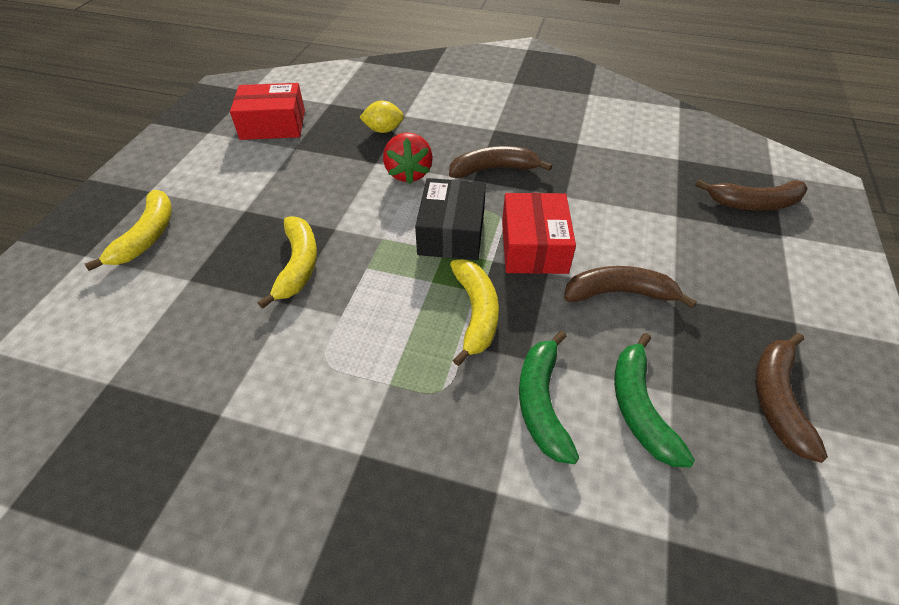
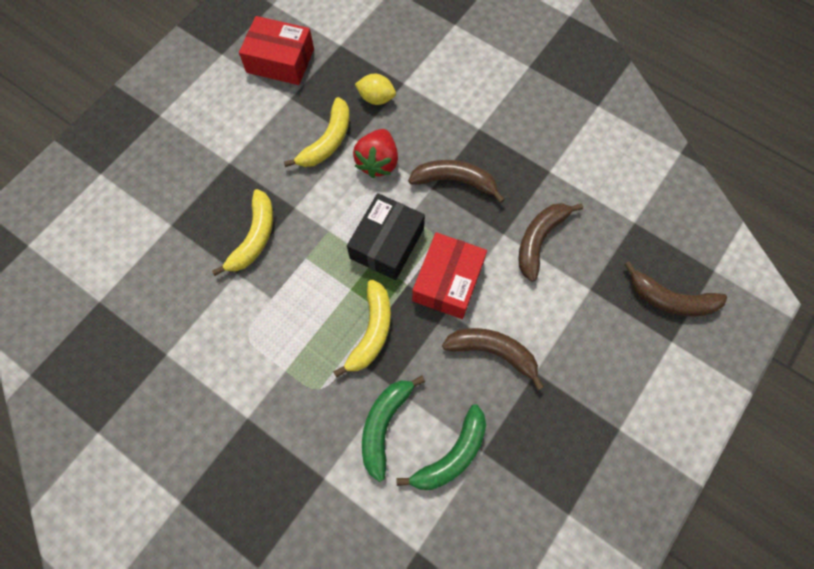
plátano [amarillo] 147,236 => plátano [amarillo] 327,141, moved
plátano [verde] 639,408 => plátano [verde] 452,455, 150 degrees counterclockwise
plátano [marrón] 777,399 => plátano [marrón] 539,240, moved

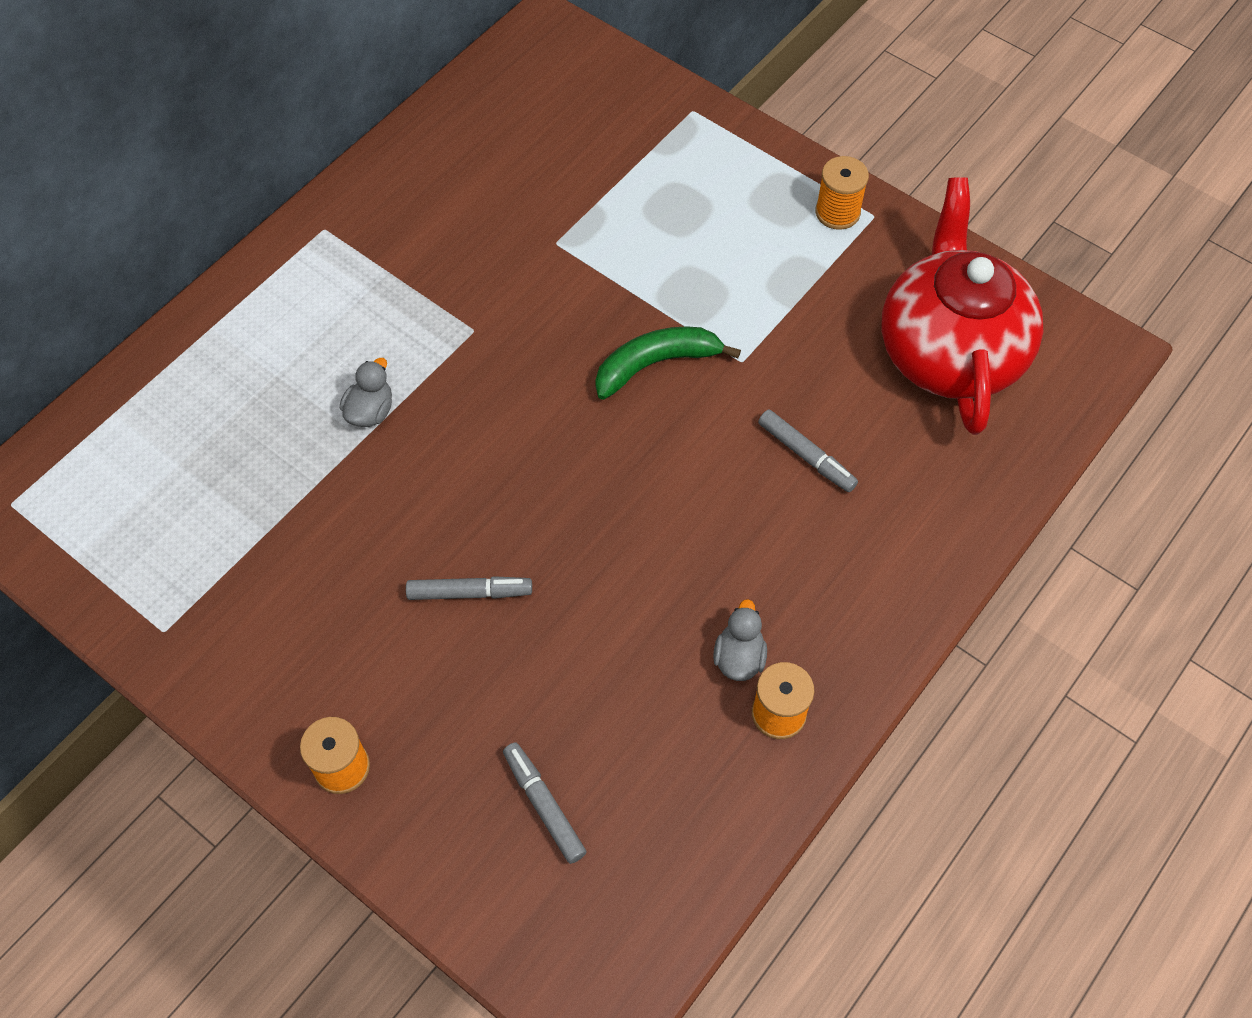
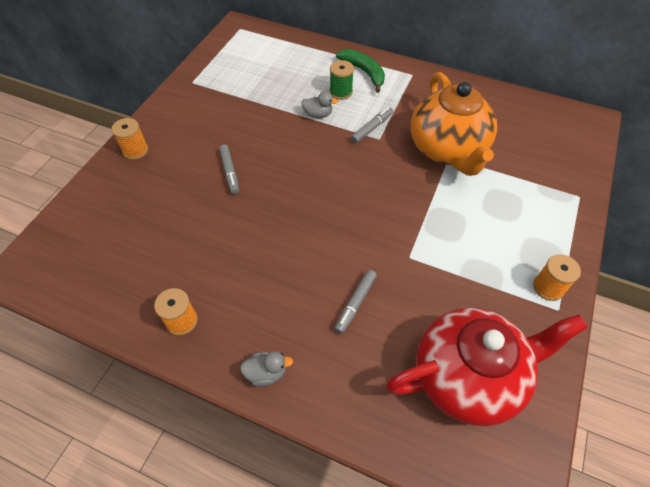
rotulador [gris] 544,805 => rotulador [gris] 372,128, moved
plátano [verde] 656,364 => plátano [verde] 364,72, moved
pato [gris] 739,657 => pato [gris] 266,373, moved
nothing => carrete [verde] 341,92
nothing => tetera [naranja] 447,150

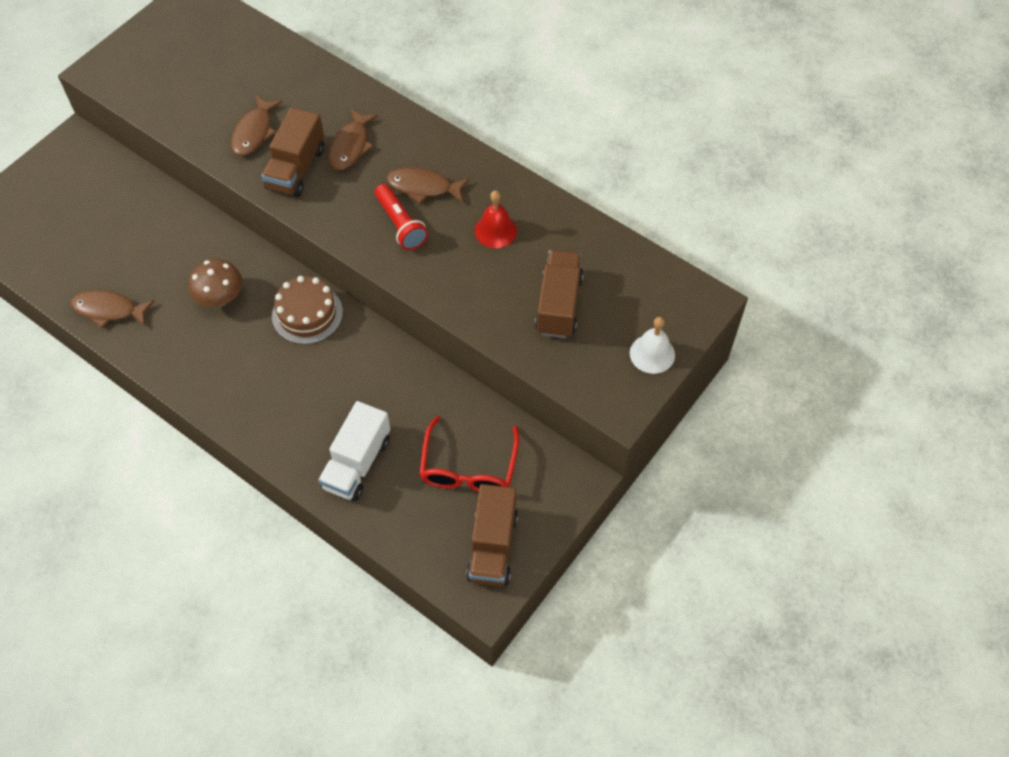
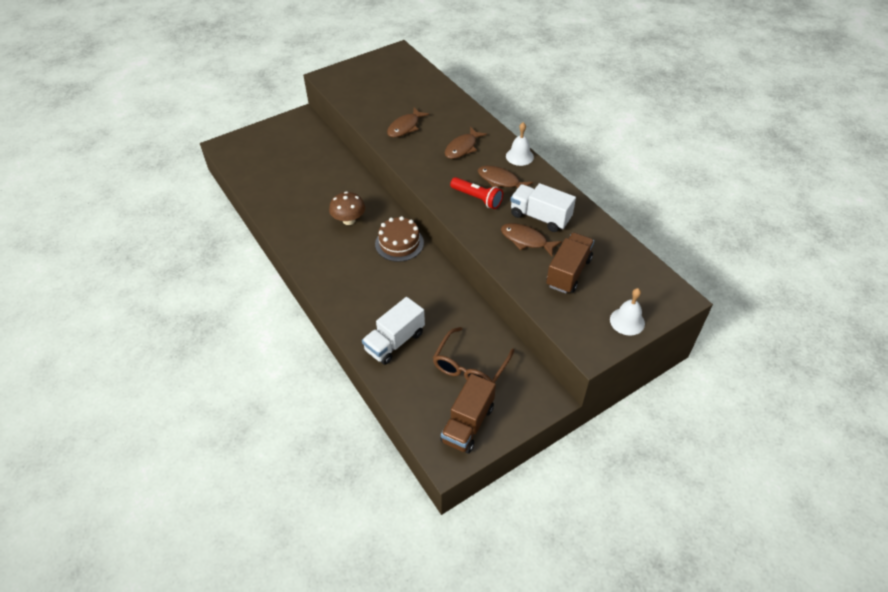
pez [marrón] 108,310 => pez [marrón] 526,240, moved
camión [marrón] 296,168 => nothing
lámpara de mano [rojo] 400,224 => lámpara de mano [rojo] 477,198, 45 degrees counterclockwise
gafas [rojo] 468,468 => gafas [marrón] 470,367
campana [rojo] 495,230 => camión [blanco] 540,217
nothing => campana [blanco] 519,156

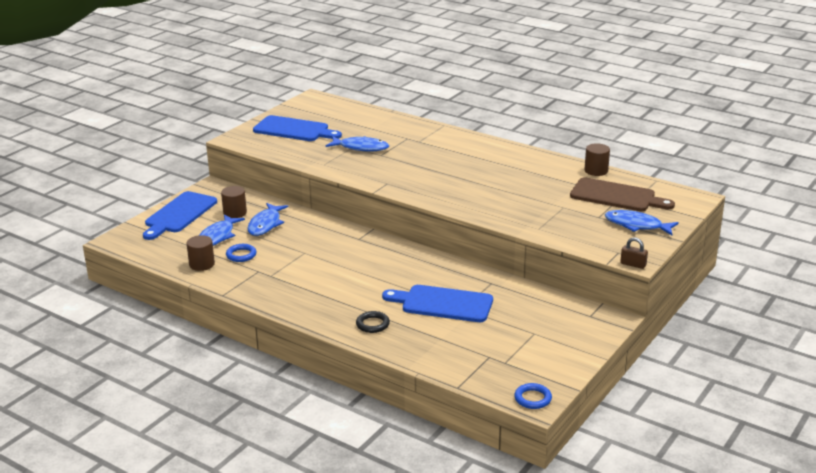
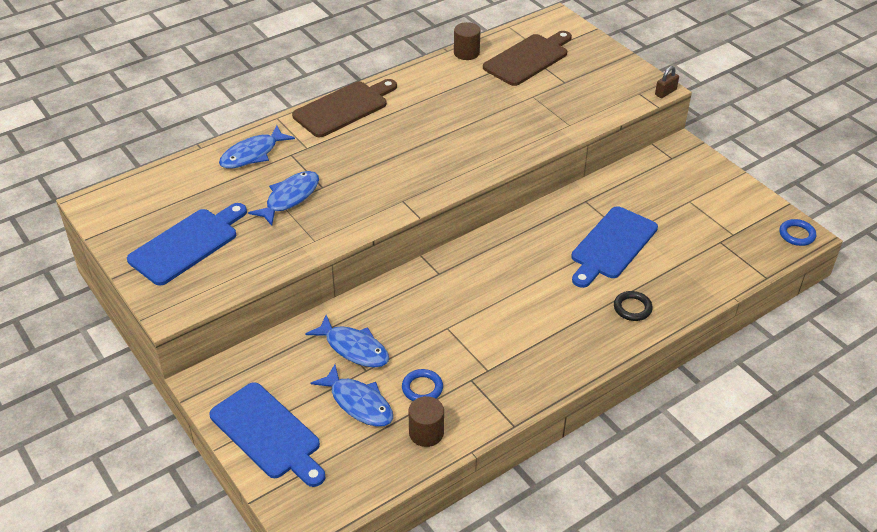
cilindro [marrón] 235,213 => nothing
pez [azul] 636,225 => pez [azul] 252,154, moved
nothing => tabla de cortar [marrón] 344,108

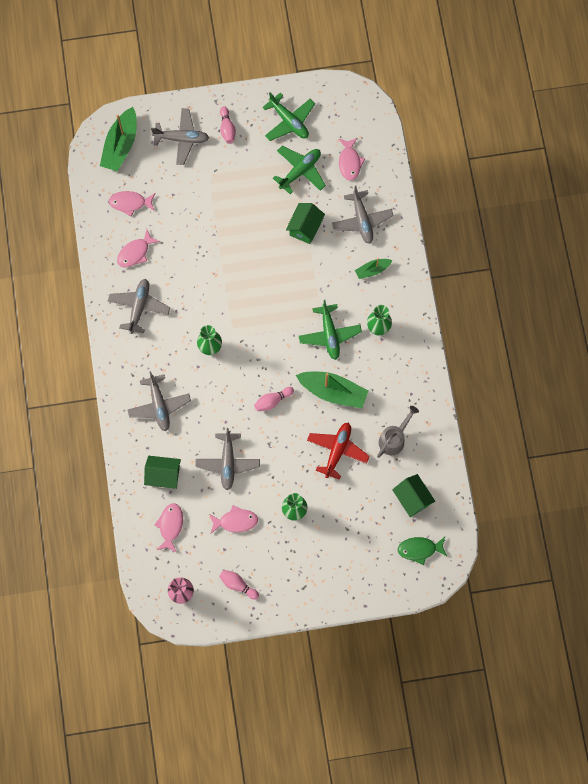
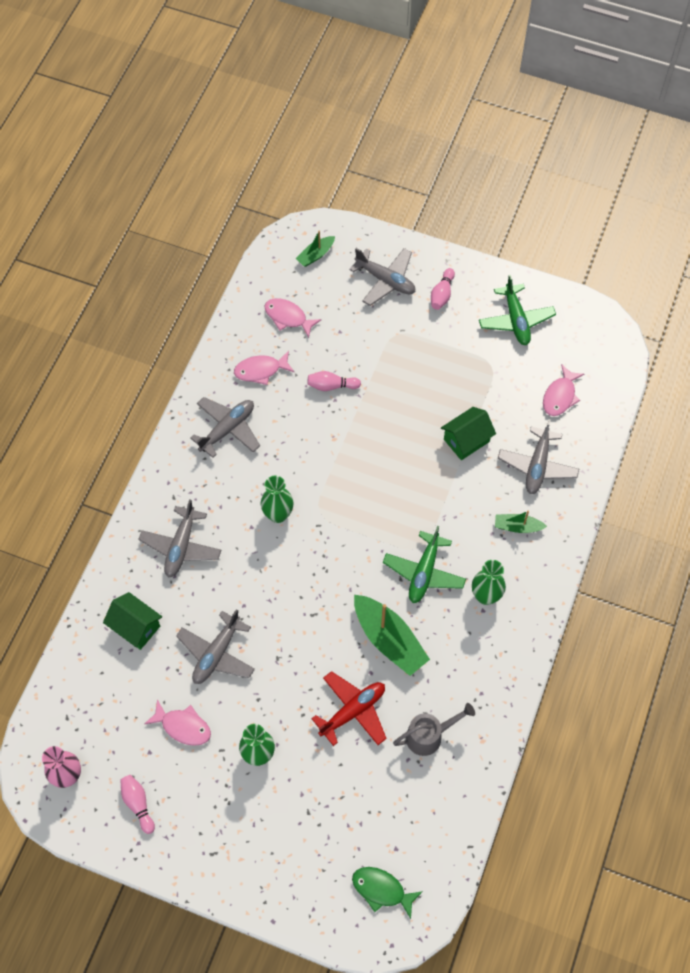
barco [verde] 121,145 => barco [verde] 315,255, x0.54
pez [rosa] 170,526 => nothing
bolo [rosa] 272,401 => bolo [rosa] 331,386, moved
avión [verde] 300,171 => nothing
casa [verde] 412,498 => nothing

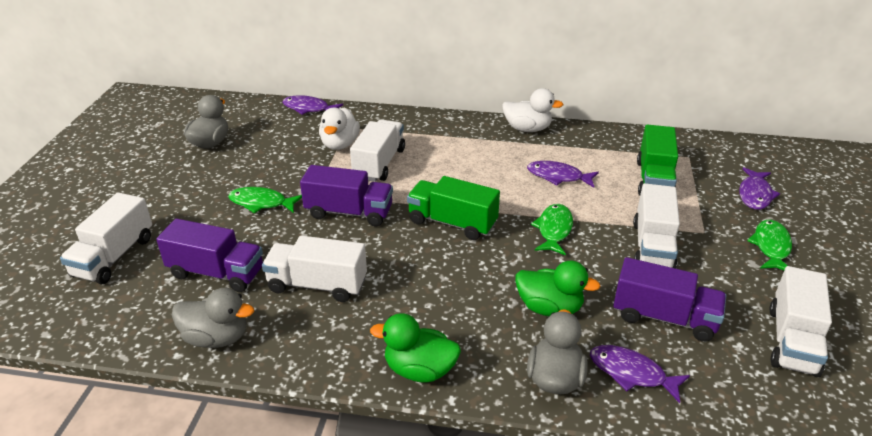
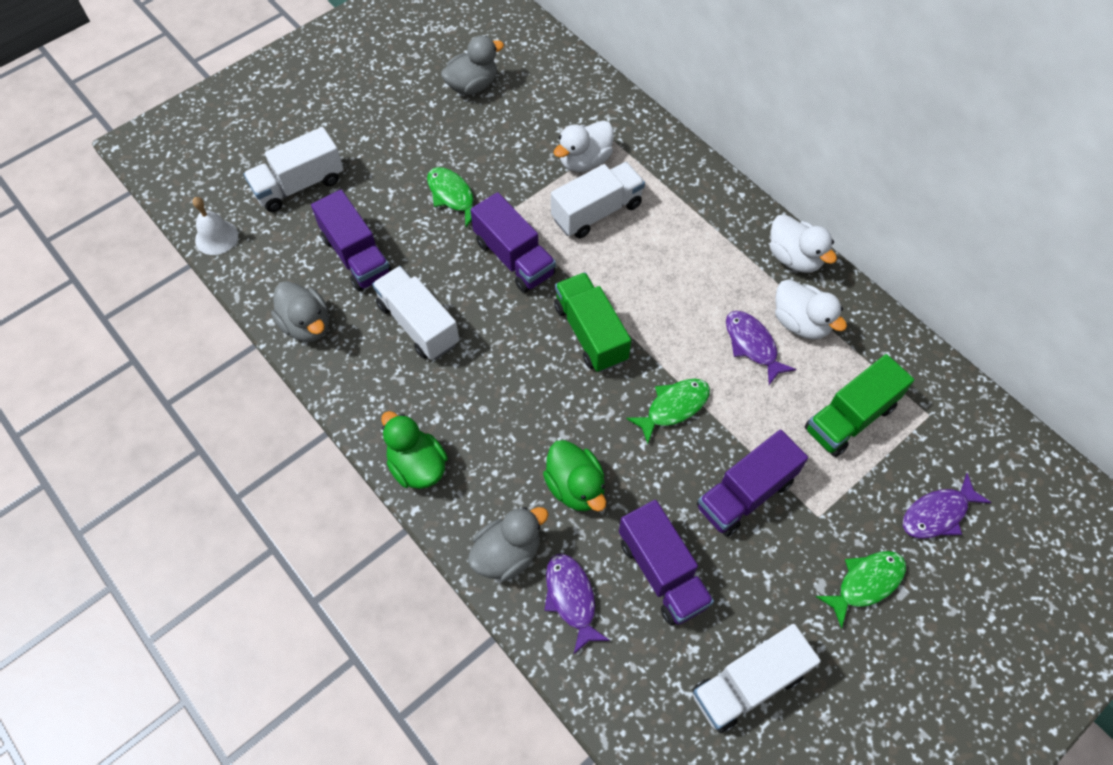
pez [morado] 308,108 => nothing
camión [blanco] 652,246 => camión [morado] 745,494
nothing => campana [blanco] 216,237
nothing => pato [blanco] 800,322

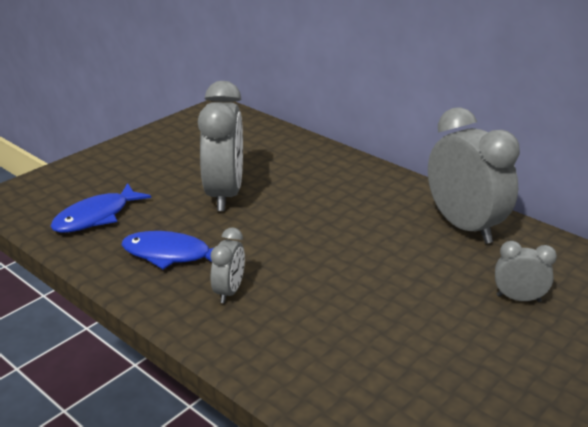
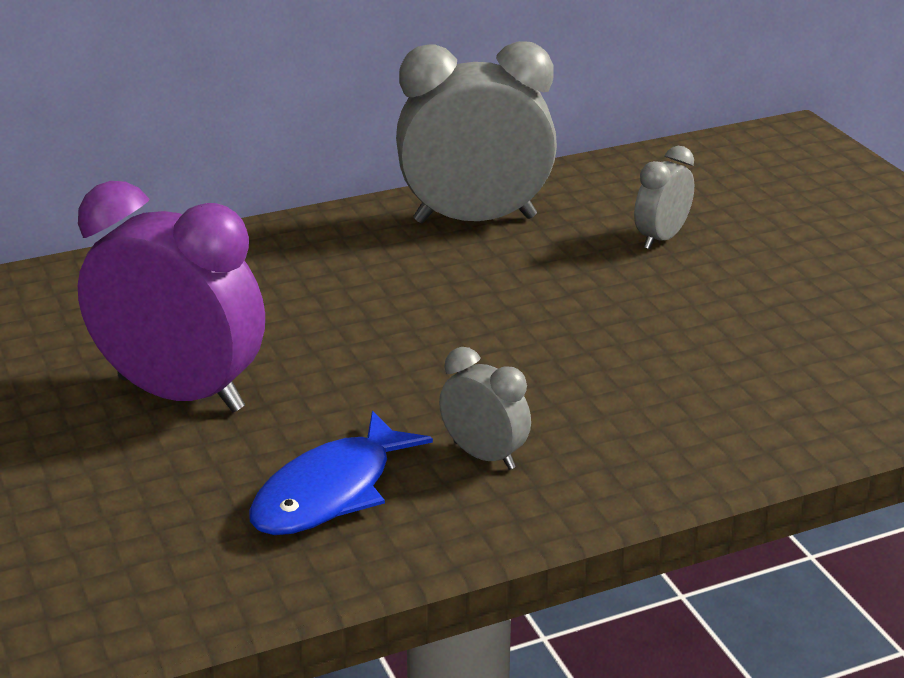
pez [azul] 96,217 => nothing
despertador [gris] 224,194 => despertador [morado] 181,394

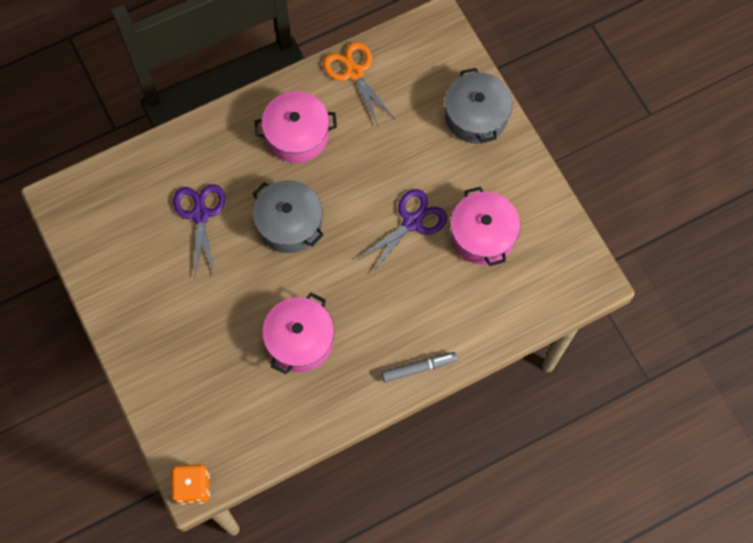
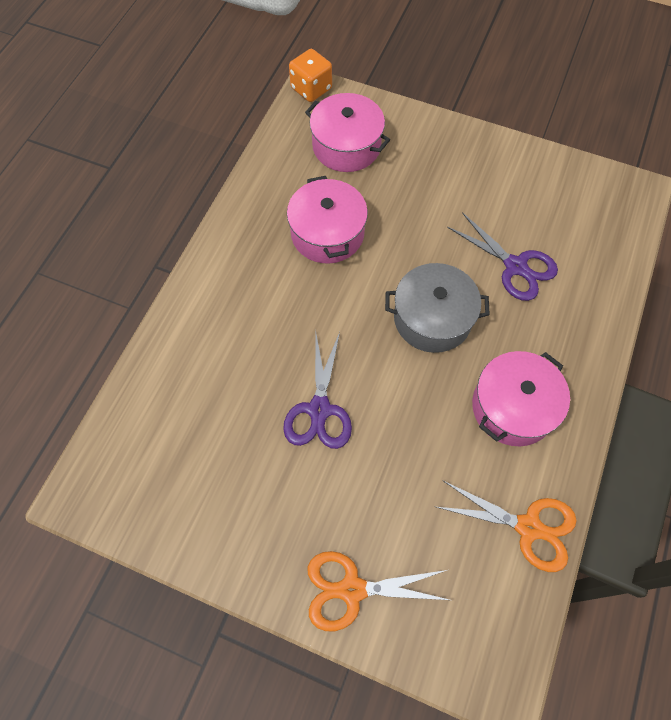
rotulador [gris] 419,368 => nothing
olla [gris] 476,116 => tijeras [naranja] 352,589
olla [rosa] 482,235 => olla [rosa] 346,146, moved

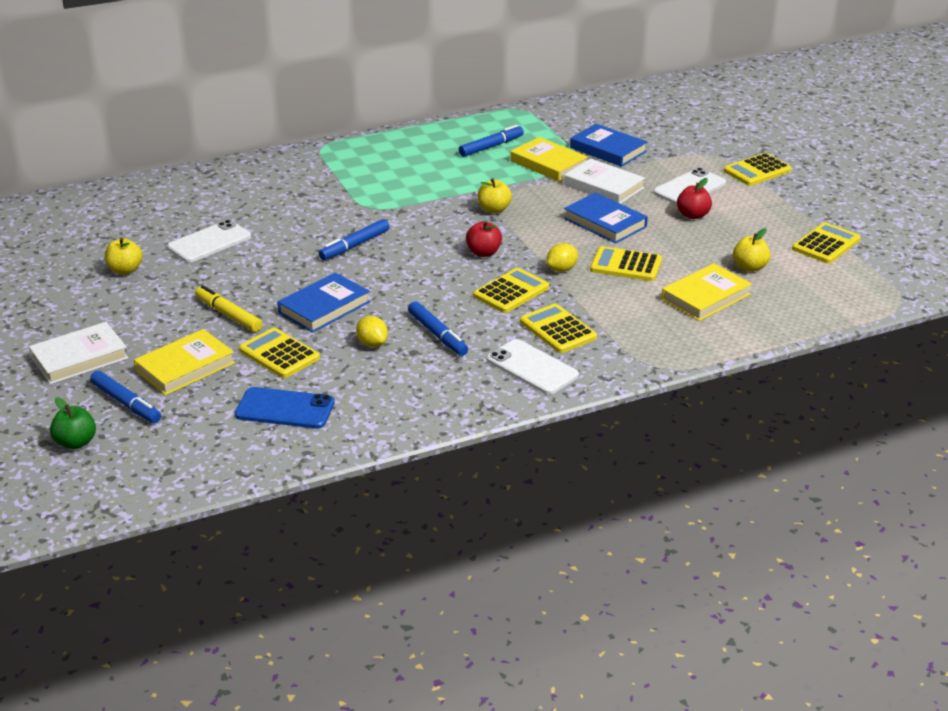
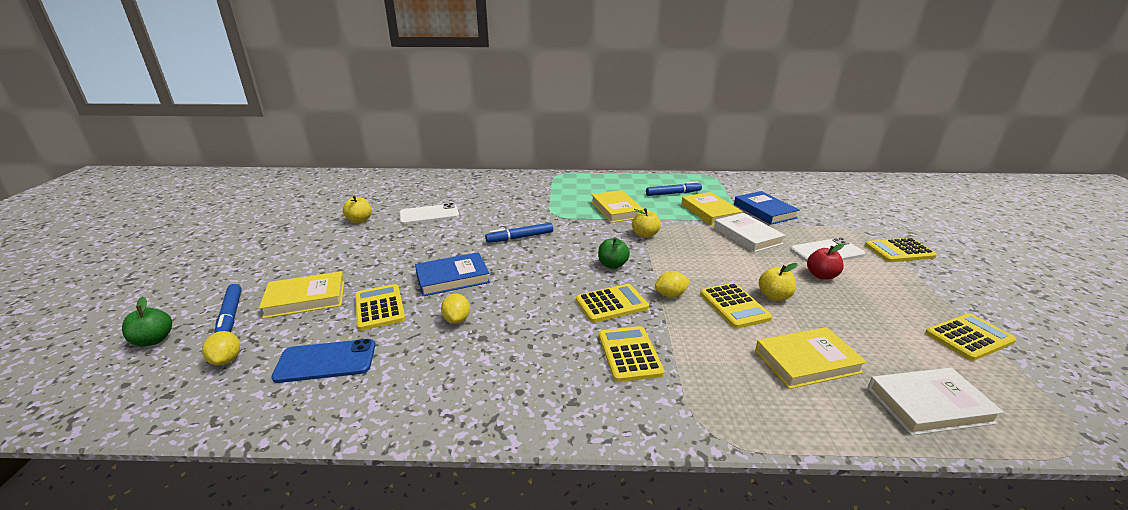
libro [blanco] 79,358 => libro [blanco] 929,405, moved
rotulador [amarillo] 228,315 => nothing
móvil [azul] 285,409 => móvil [azul] 326,361, 45 degrees counterclockwise
rotulador [azul] 437,335 => nothing
manzana [rojo] 483,253 => manzana [verde] 612,265
móvil [blanco] 532,367 => nothing
libro [azul] 605,223 => nothing
calculadora [amarillo] 626,265 => calculadora [amarillo] 734,306, 150 degrees counterclockwise
manzana [amarillo] 749,267 => manzana [amarillo] 774,296, moved
nothing => limón [amarillo] 226,360
nothing => libro [amarillo] 616,209

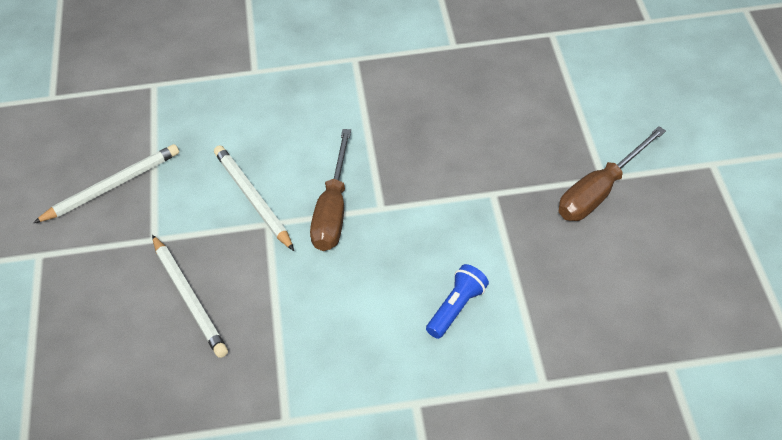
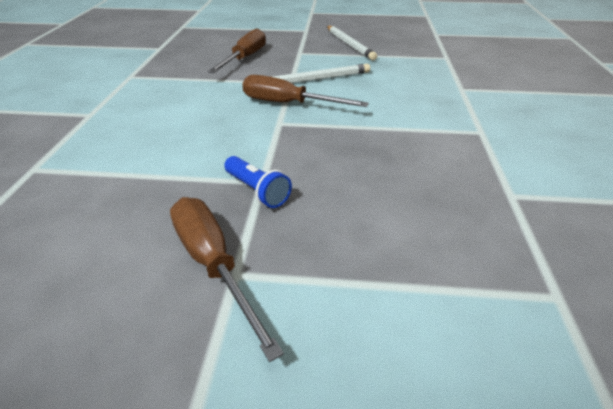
lápiz [blanco] 189,298 => destornillador [marrón] 245,58
lámpara de mano [azul] 456,309 => lámpara de mano [azul] 257,191, moved

